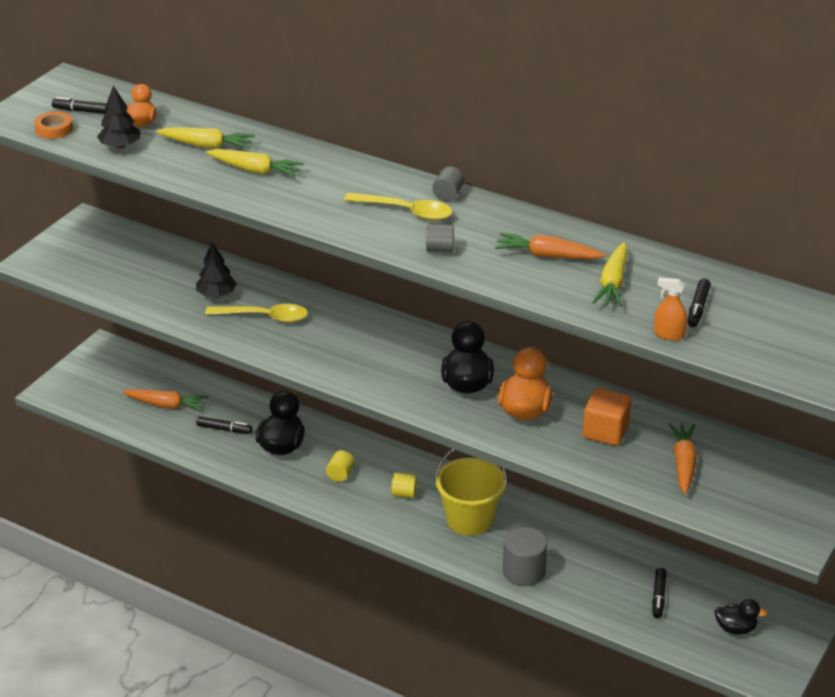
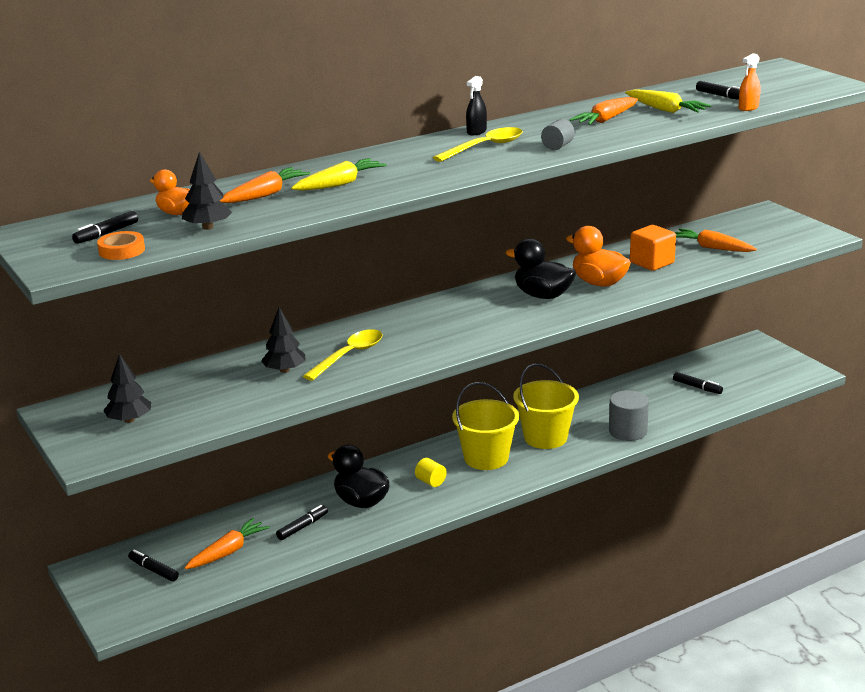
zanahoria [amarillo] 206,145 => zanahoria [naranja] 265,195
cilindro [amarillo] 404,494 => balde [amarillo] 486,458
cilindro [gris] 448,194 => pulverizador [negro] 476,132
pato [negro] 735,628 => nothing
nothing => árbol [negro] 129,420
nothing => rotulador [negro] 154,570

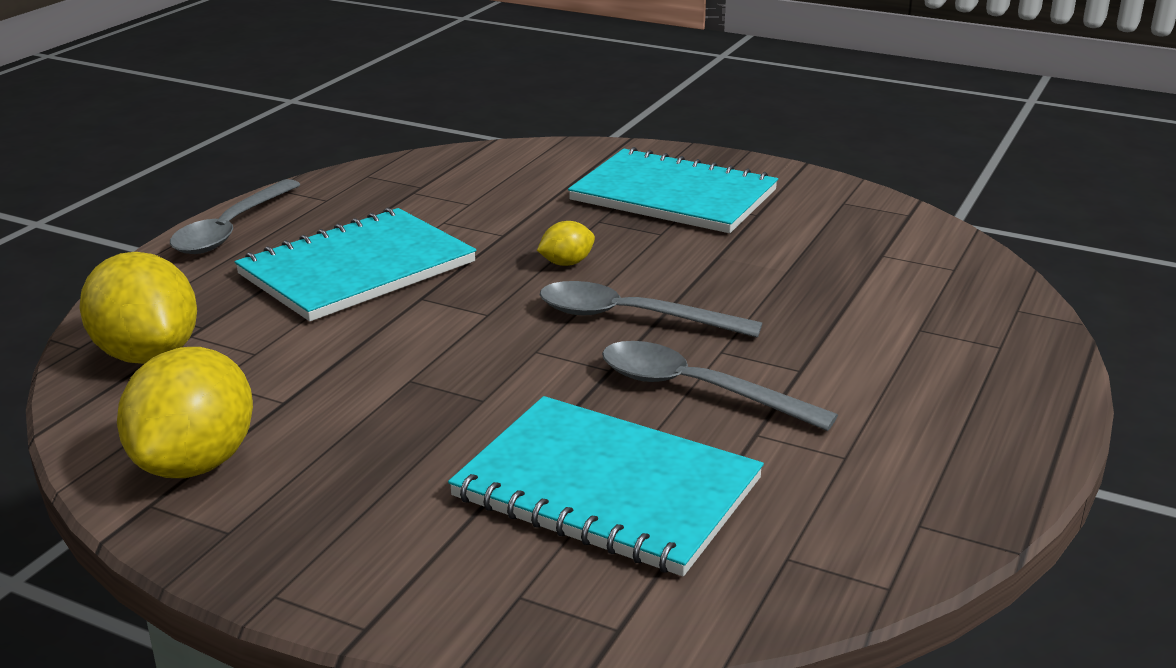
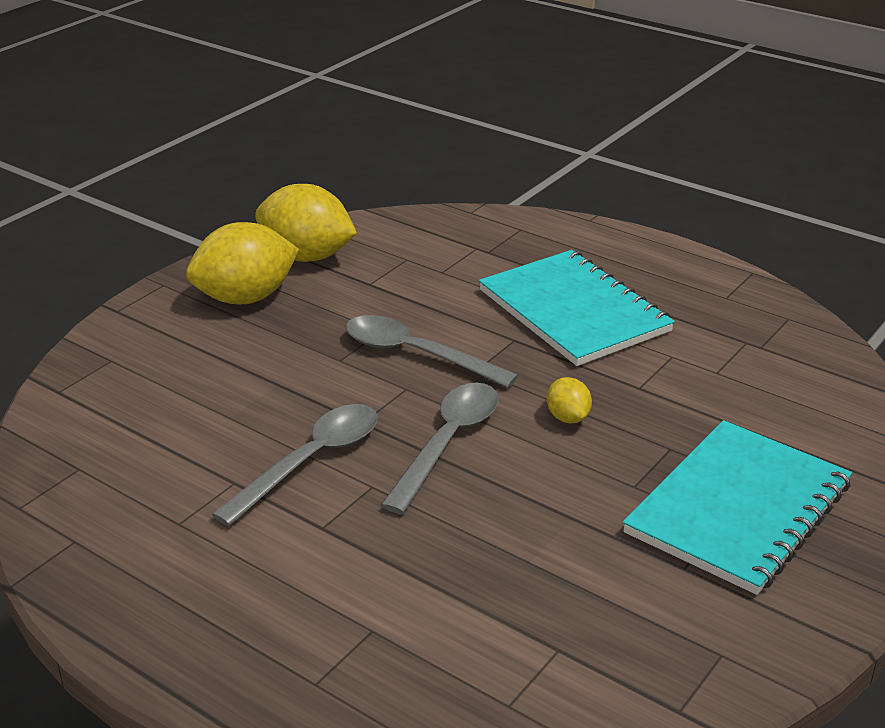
limón [amarillo] 147,354 => limón [amarillo] 246,298, moved
cuchara [gris] 231,229 => cuchara [gris] 416,354, moved
cuaderno [turquesa] 606,489 => nothing

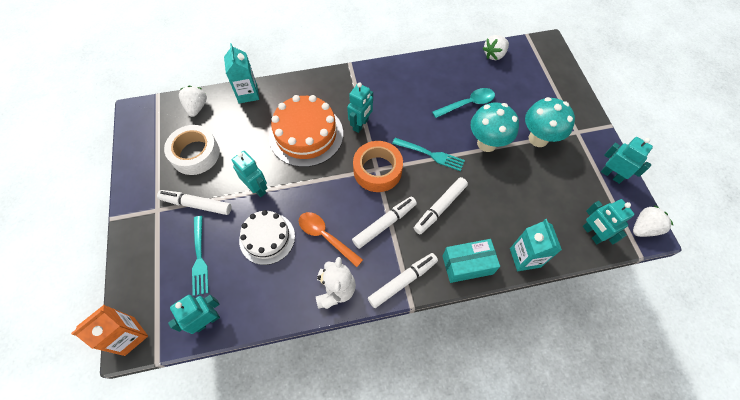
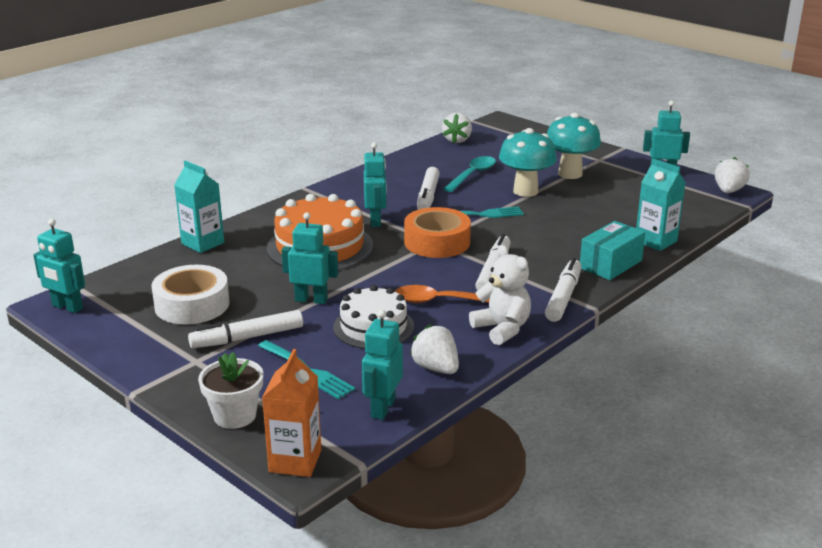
fresa [blanco] 196,107 => fresa [blanco] 436,368, moved
rotulador [blanco] 440,208 => rotulador [blanco] 428,196, moved
robot [turquesa] 592,233 => robot [turquesa] 67,307, moved
nothing => maceta [blanco] 235,416

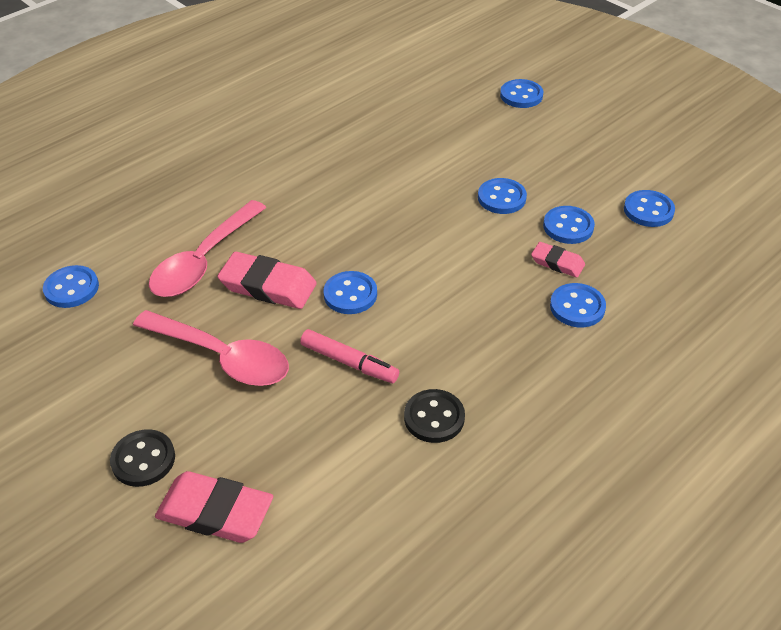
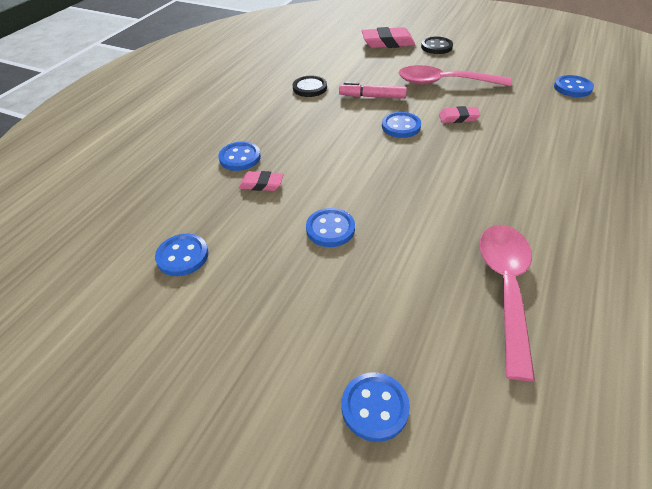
cuchara [rosa] 203,261 => cuchara [rosa] 505,288, moved
goma de borrar [rosa] 268,286 => goma de borrar [rosa] 458,118, x0.57
botón [azul] 568,227 => nothing

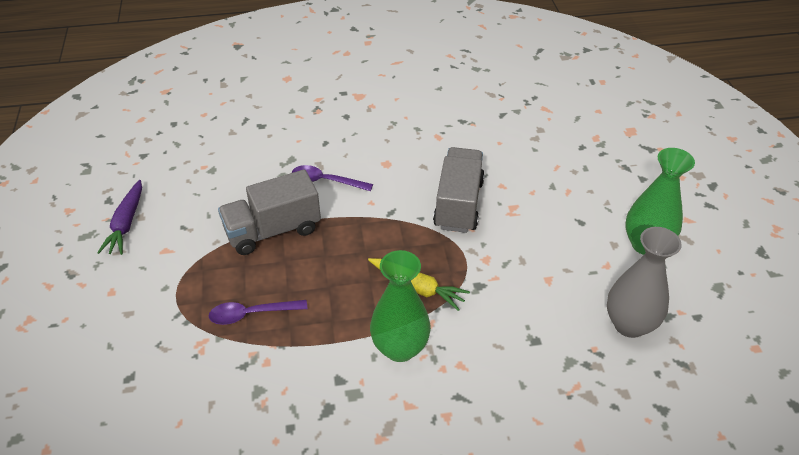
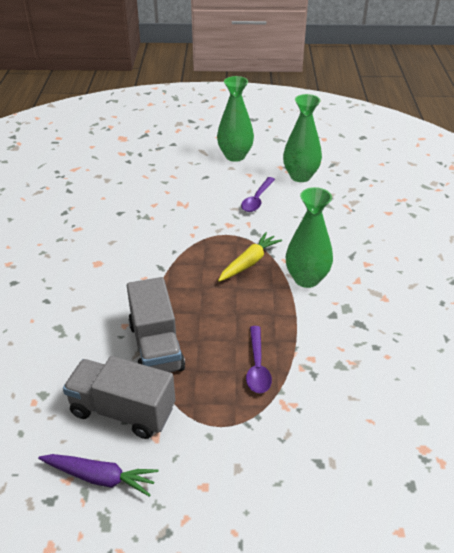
cuchara [morado] 326,181 => cuchara [morado] 257,199, moved
camión [gris] 458,204 => camión [gris] 122,411, moved
florero [gris] 629,324 => florero [verde] 300,176

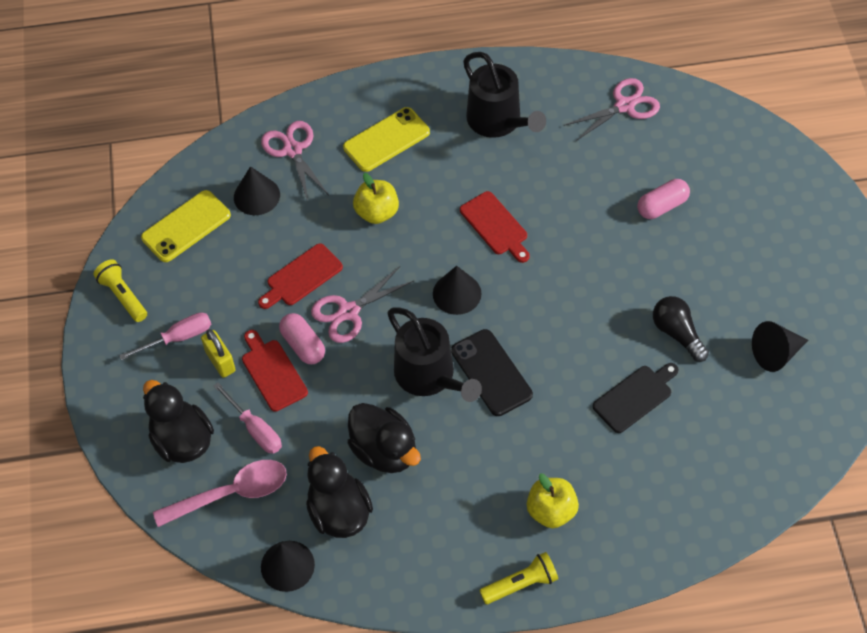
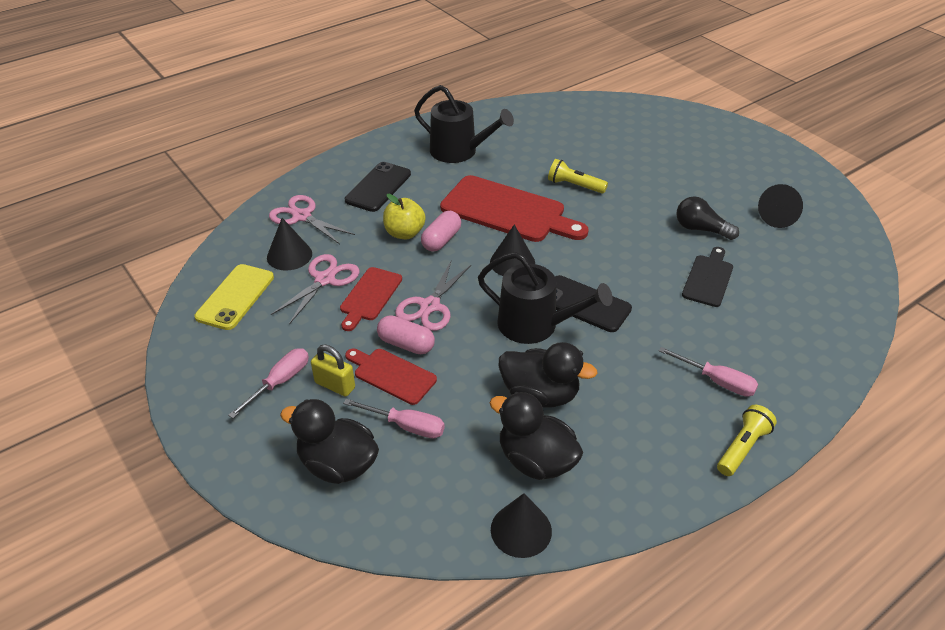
lámpara de mano [amarillo] 123,296 => lámpara de mano [amarillo] 574,185, moved
cuchara [rosa] 231,493 => nothing
móvil [amarillo] 386,140 => móvil [negro] 378,187
tabla de cortar [rojo] 496,226 => tabla de cortar [rojo] 508,211, x1.84
manzana [amarillo] 551,511 => destornillador [rosa] 717,381
tijeras [rosa] 624,106 => tijeras [rosa] 325,279, moved
cápsula [rosa] 662,206 => cápsula [rosa] 441,240, moved

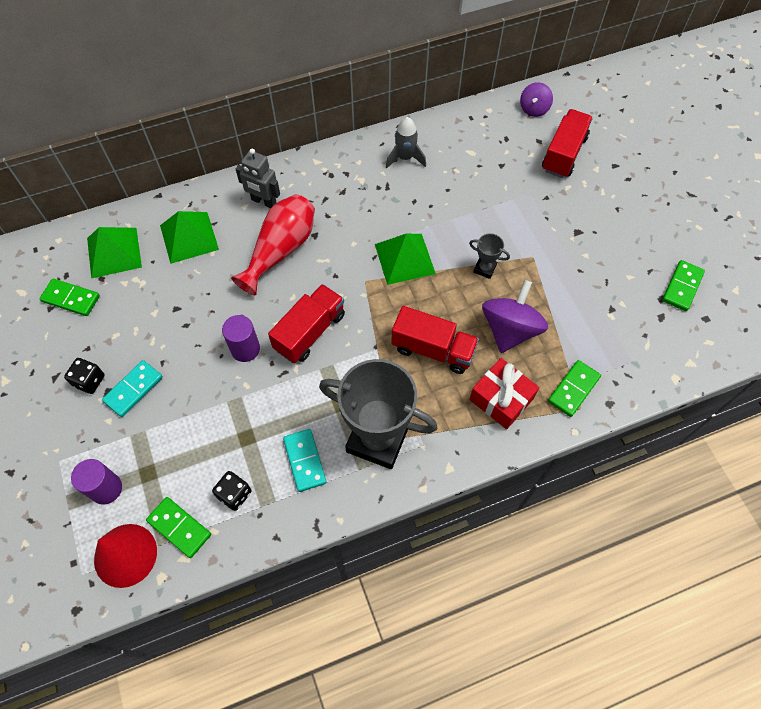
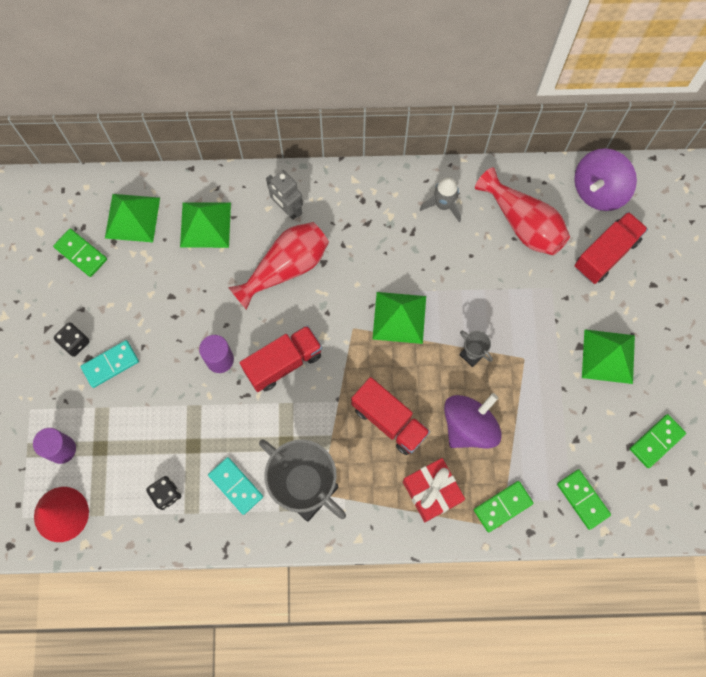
ficha de dominó [verde] 179,528 => ficha de dominó [verde] 582,499, moved
ficha de dominó [turquesa] 305,461 => ficha de dominó [turquesa] 236,486, 45 degrees counterclockwise
peonza [morado] 534,109 => peonza [morado] 598,190, x1.78
nothing => florero [rojo] 523,224
nothing => pirámide [verde] 608,356

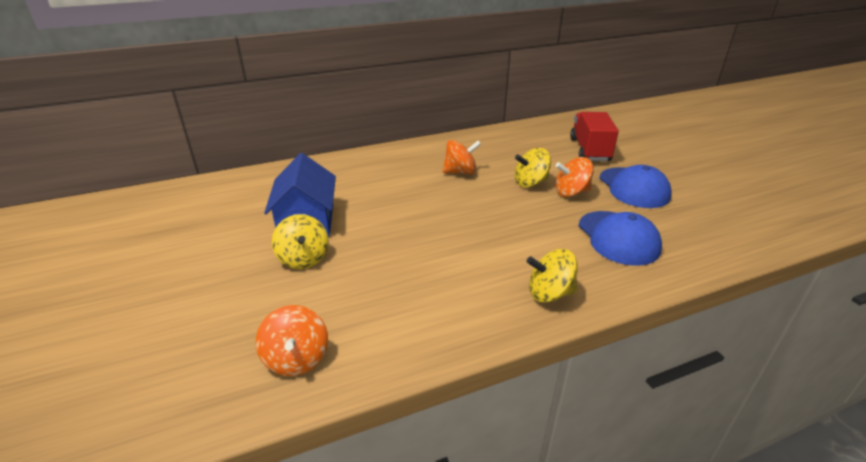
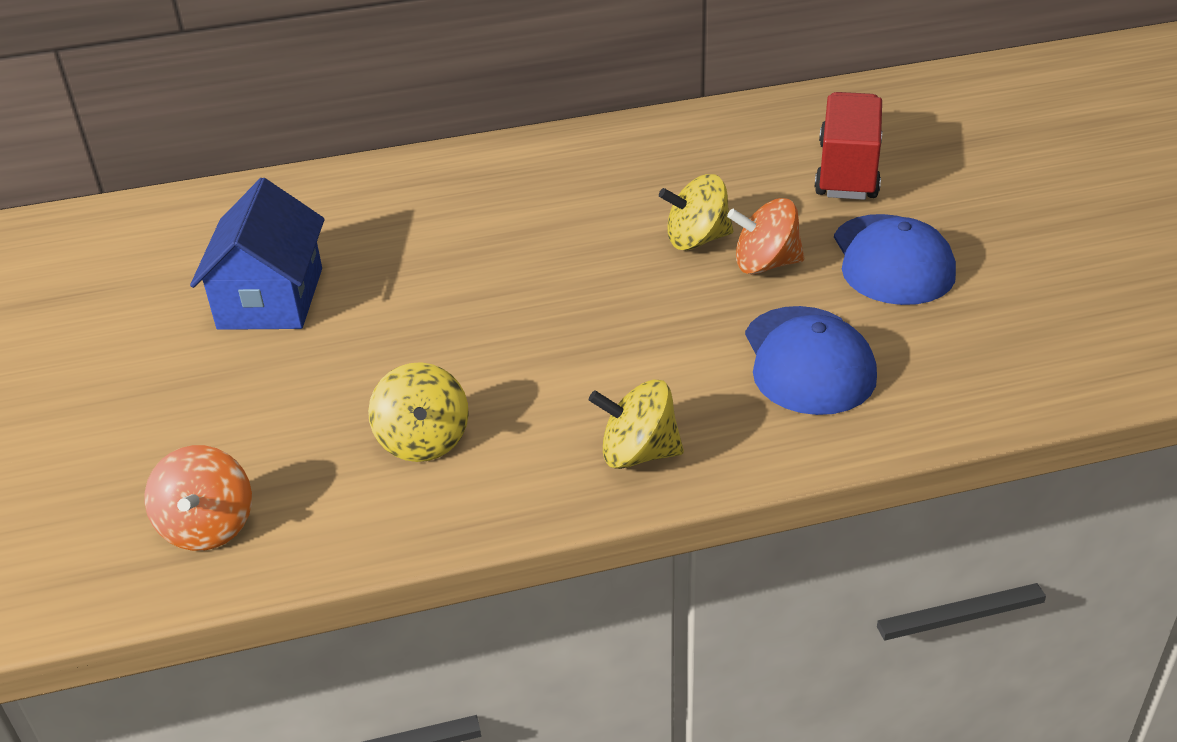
peonza [amarillo] 303,258 => peonza [amarillo] 423,441, moved
peonza [naranja] 460,172 => nothing

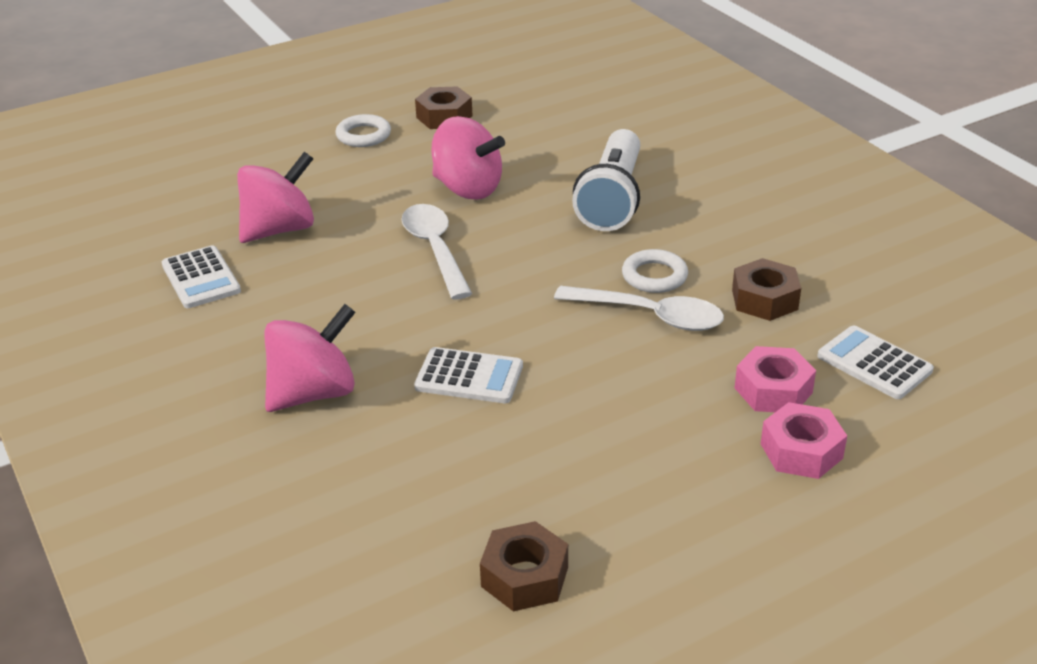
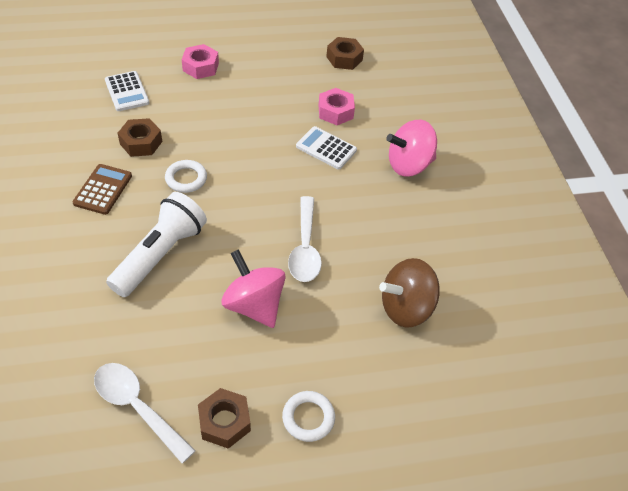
calculadora [blanco] 201,278 => nothing
peonza [rosa] 280,229 => peonza [marrón] 405,308
cuchara [blanco] 650,316 => cuchara [blanco] 137,407, moved
tuerca [rosa] 773,390 => tuerca [rosa] 335,112, moved
nothing => calculadora [marrón] 103,189

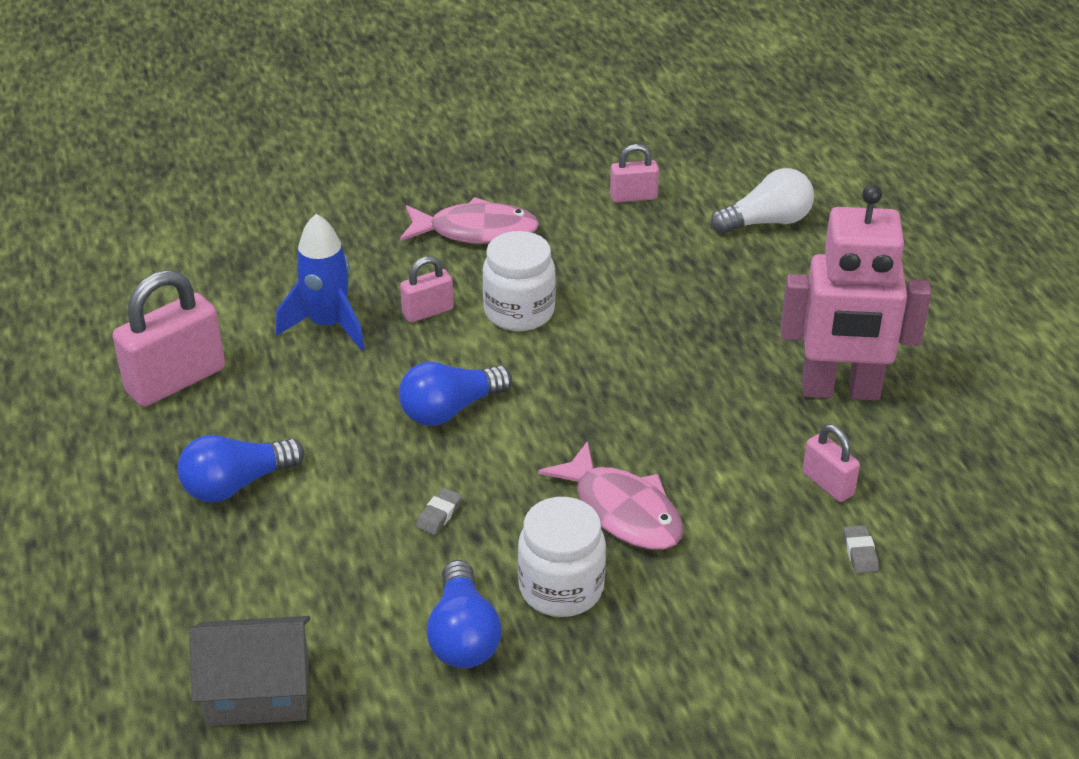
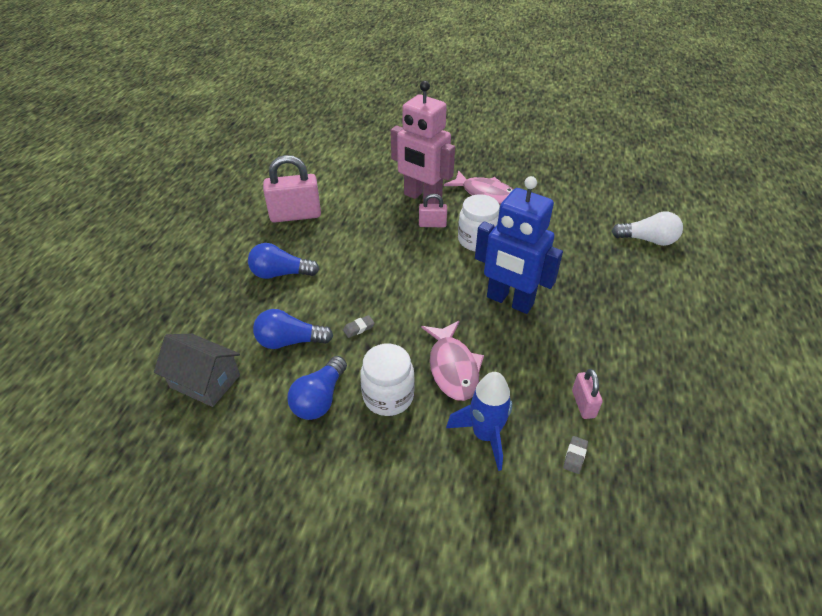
cohete [azul] 328,325 => cohete [azul] 485,435, moved
bombilla [azul] 450,410 => bombilla [azul] 290,341, moved
candado [rosa] 633,197 => nothing
robot [rosa] 840,391 => robot [rosa] 422,198, moved
nothing => robot [azul] 509,301

